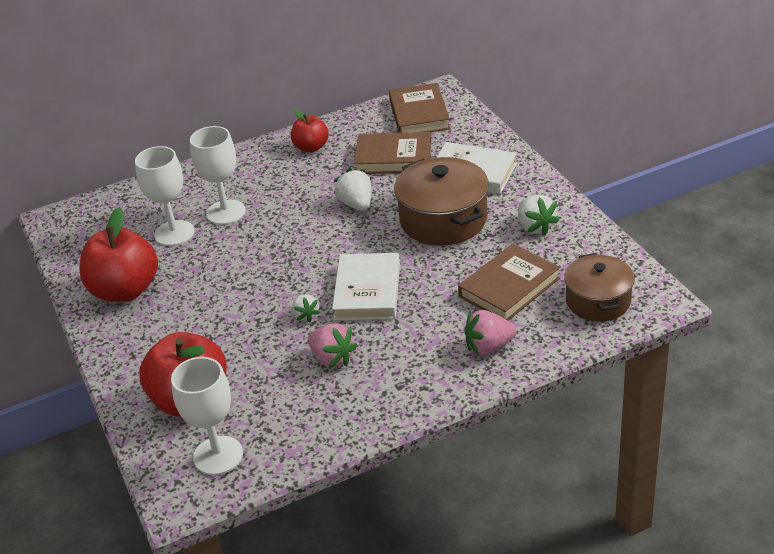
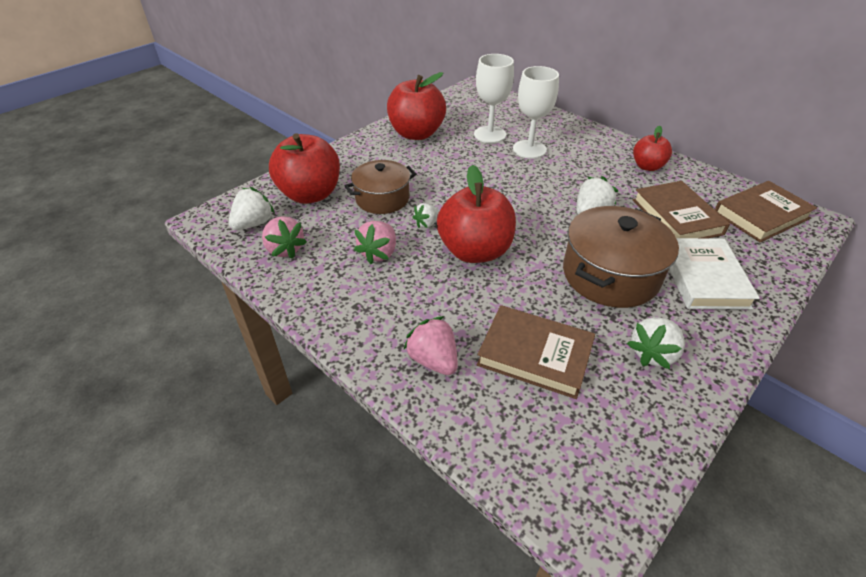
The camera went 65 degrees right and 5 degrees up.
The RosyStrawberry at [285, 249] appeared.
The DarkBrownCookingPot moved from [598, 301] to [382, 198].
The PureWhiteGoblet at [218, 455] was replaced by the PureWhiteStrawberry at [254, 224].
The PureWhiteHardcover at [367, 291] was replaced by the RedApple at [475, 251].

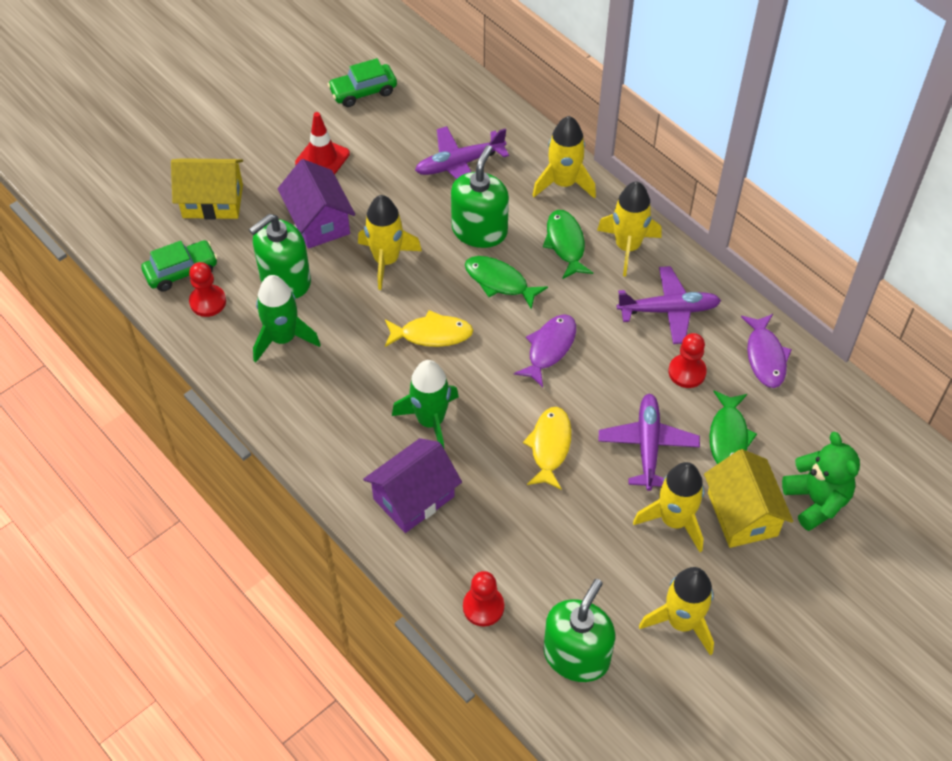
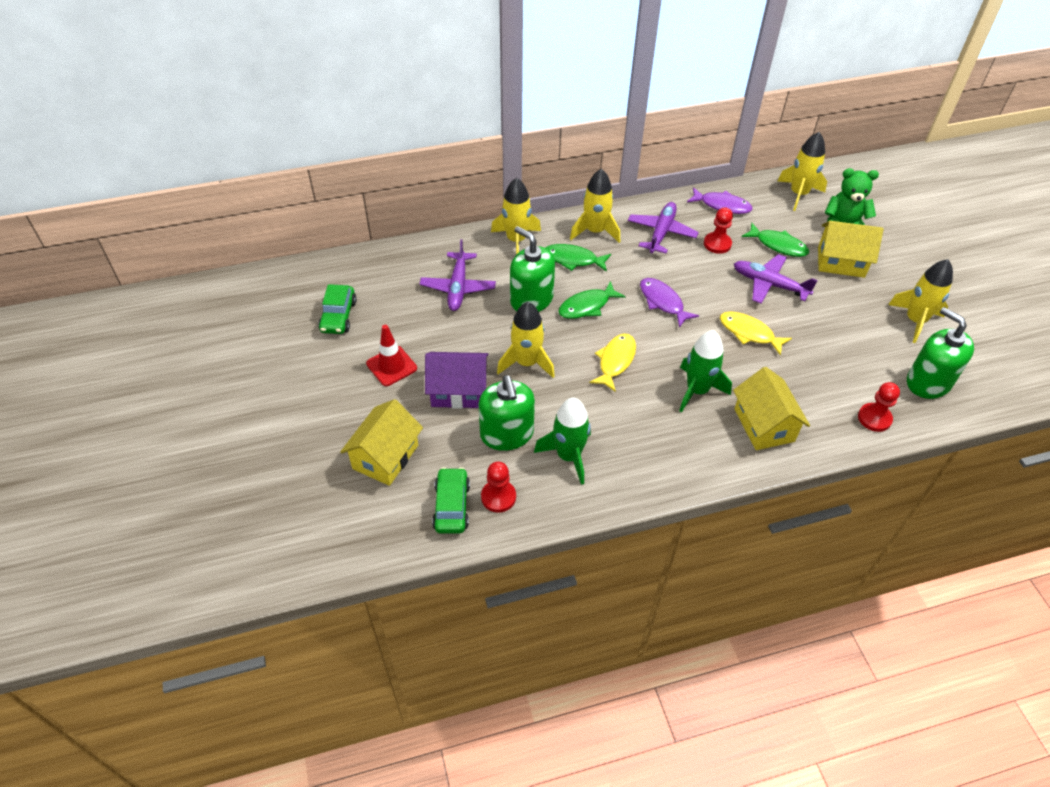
The camera went 65 degrees left and 5 degrees down.
The BrightYellowSpaceship moved from [674, 520] to [798, 194].
The VioletToyHouse at [414, 497] became the BrightYellowToyHouse at [764, 425].

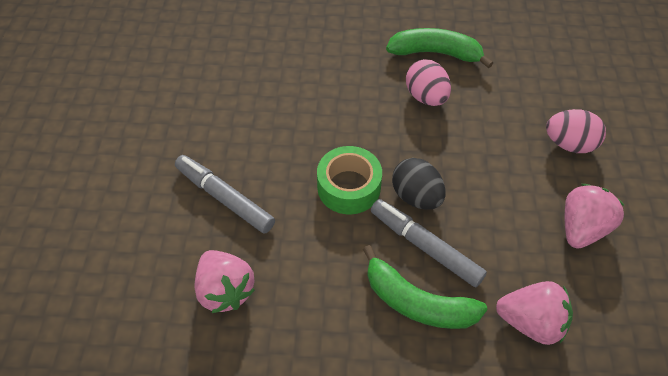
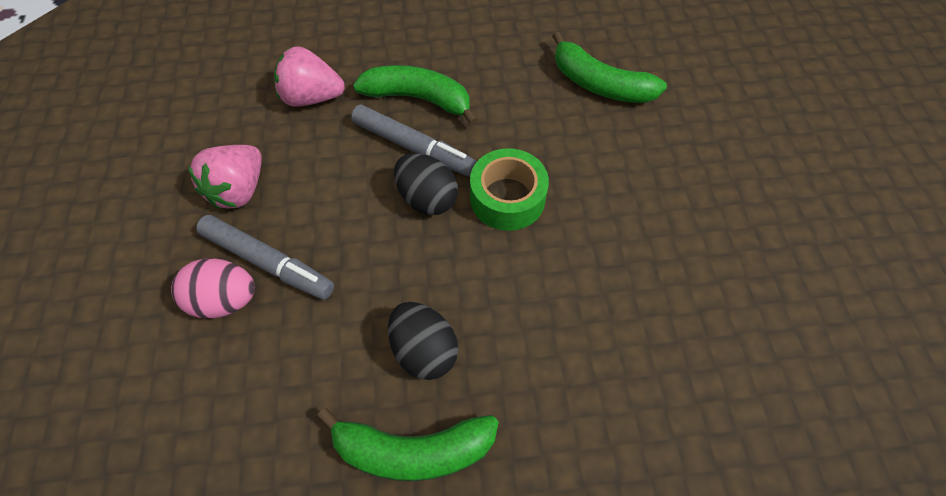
The camera went 170 degrees right and 5 degrees up.
The GrayFeltPen moved from [225, 198] to [268, 262].
The RosyStrawberry at [225, 290] was replaced by the EmeraldBanana at [599, 84].
The RosyEggShape at [426, 97] became the BlackEggShape at [424, 350].

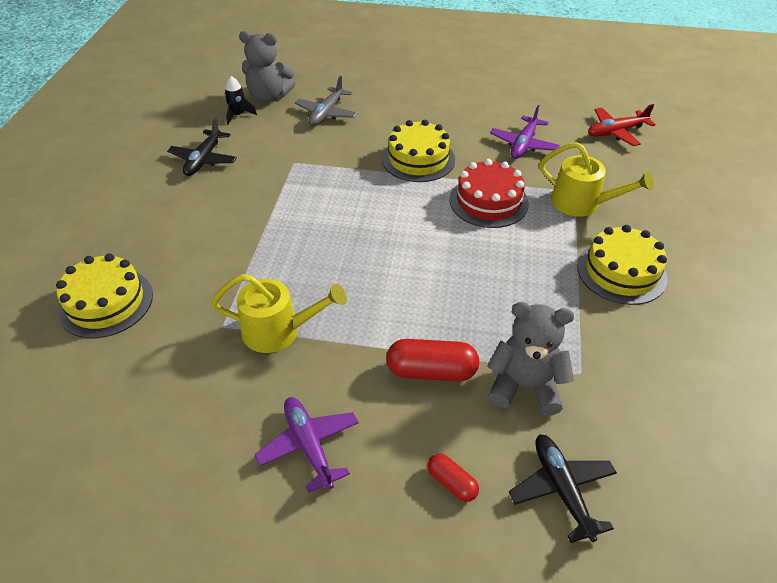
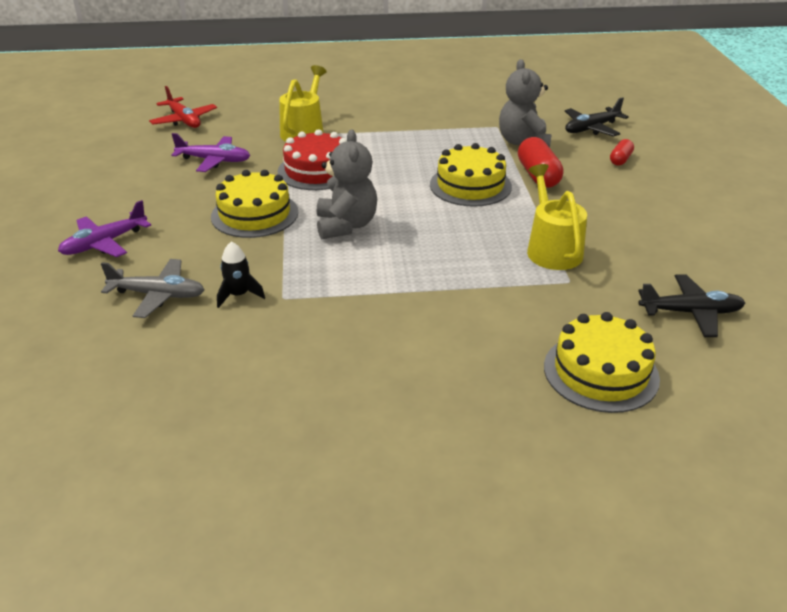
The camera went 105 degrees left and 10 degrees down.
The BlackPlane moved from [204, 159] to [690, 313].
The BlackSpaceship moved from [238, 115] to [239, 295].
The GrayTeddy moved from [269, 96] to [346, 225].
The VioletPlane moved from [309, 445] to [104, 243].
The BrightYellowLayerCake moved from [621, 272] to [470, 185].

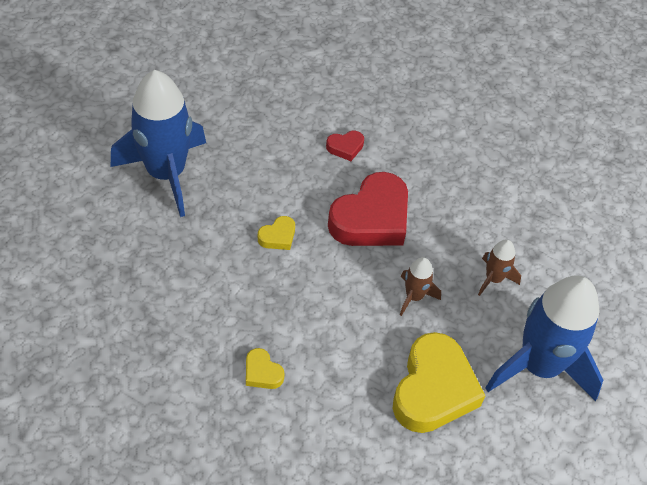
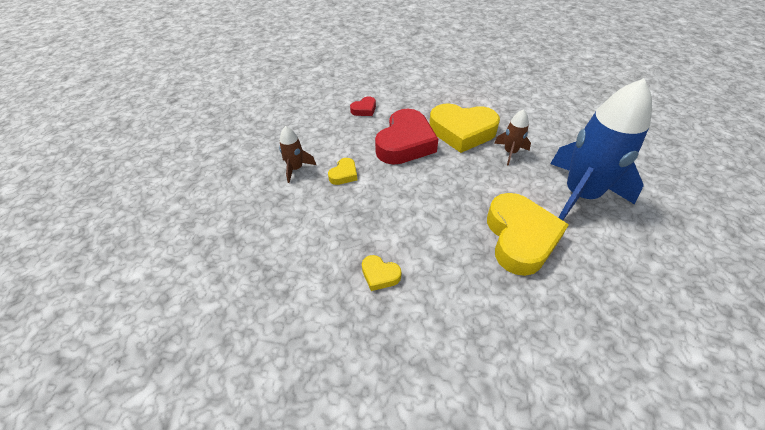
The camera went 15 degrees left and 5 degrees down.
The CobaltSpaceship at [166, 173] disappeared.
The BrightYellowHeart at [462, 132] appeared.
The DarkBrownSpaceship moved from [414, 296] to [296, 168].

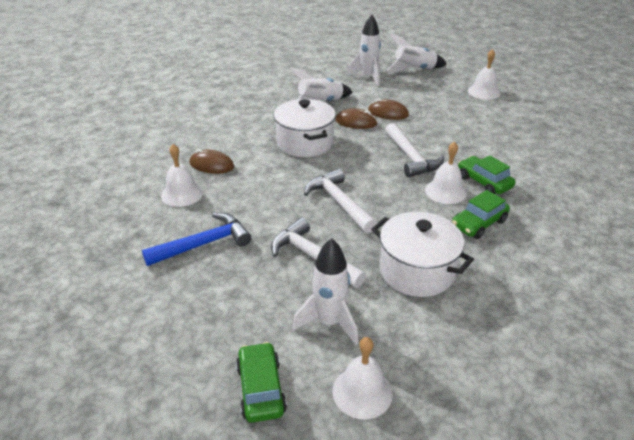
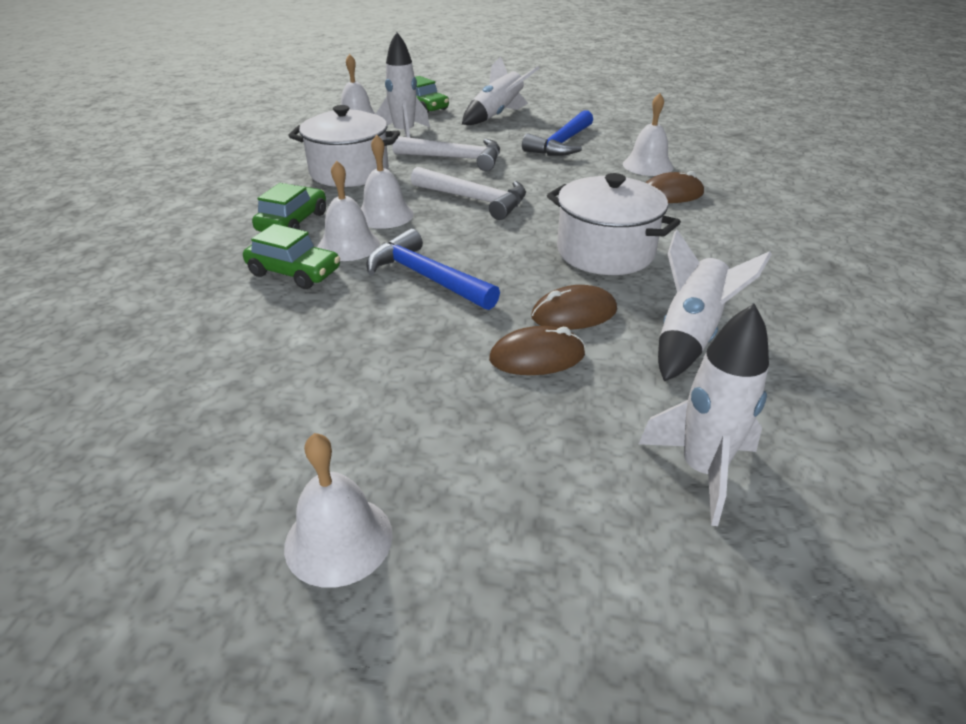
The camera went 150 degrees right and 0 degrees up.
The PureWhiteBell at [384, 215] appeared.
The PureWhiteSpaceship moved from [414, 70] to [497, 115].
The PureWhiteHammer at [410, 157] became the CobaltHammer at [426, 277].

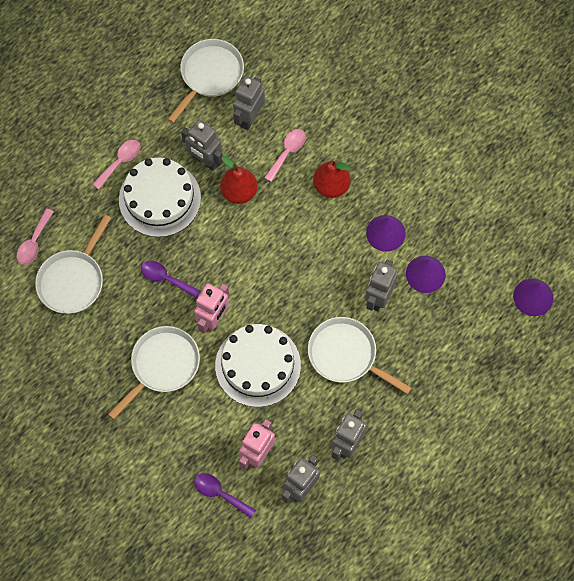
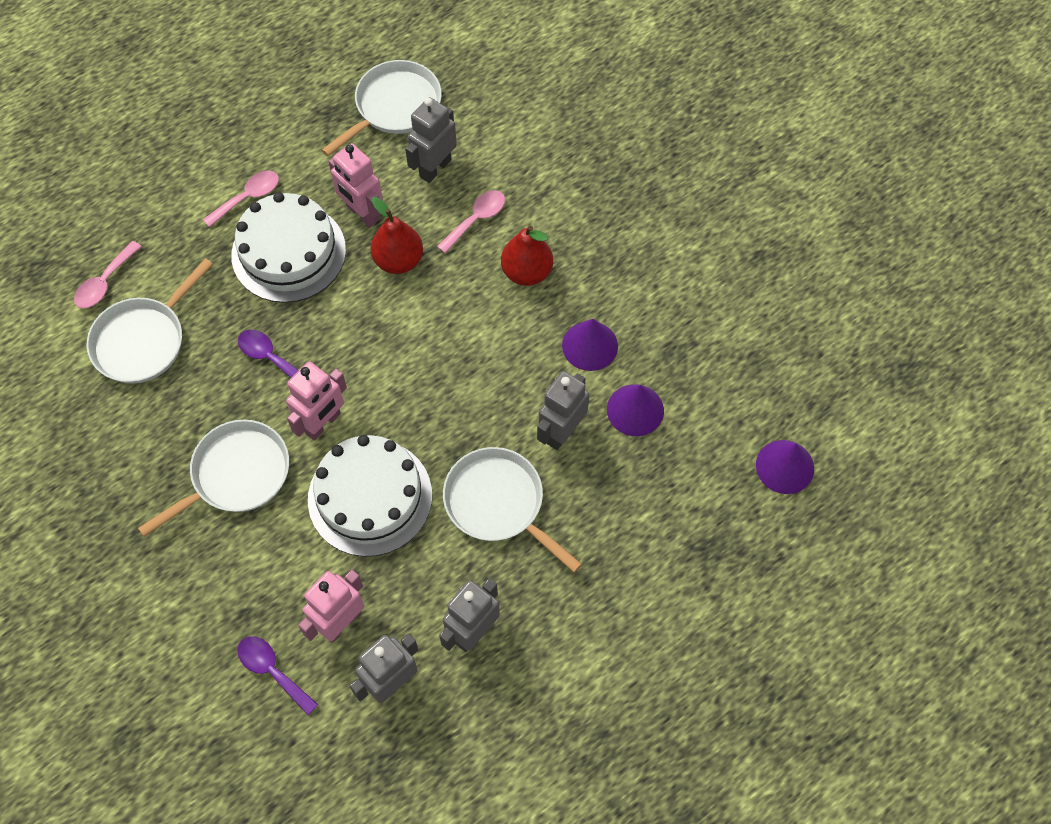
The camera went 10 degrees right and 5 degrees down.
The GrayToyRobot at [205, 161] became the RosyToyRobot at [362, 213].

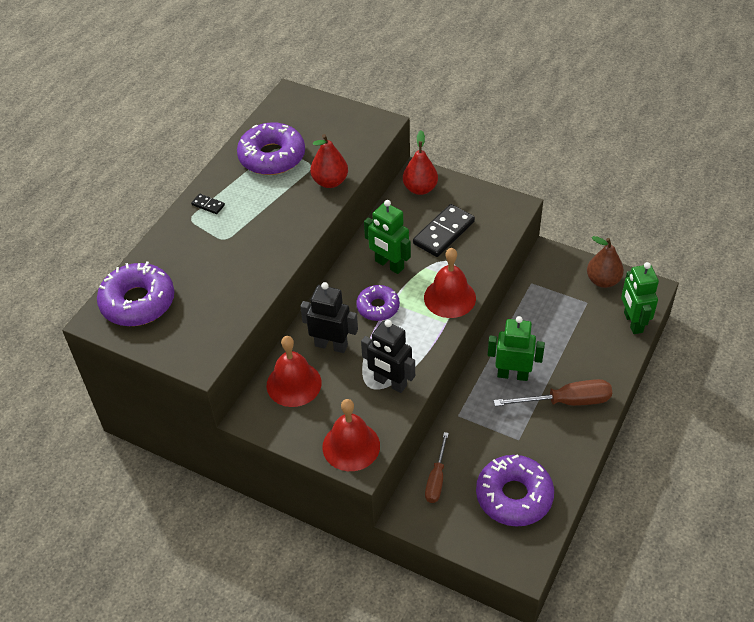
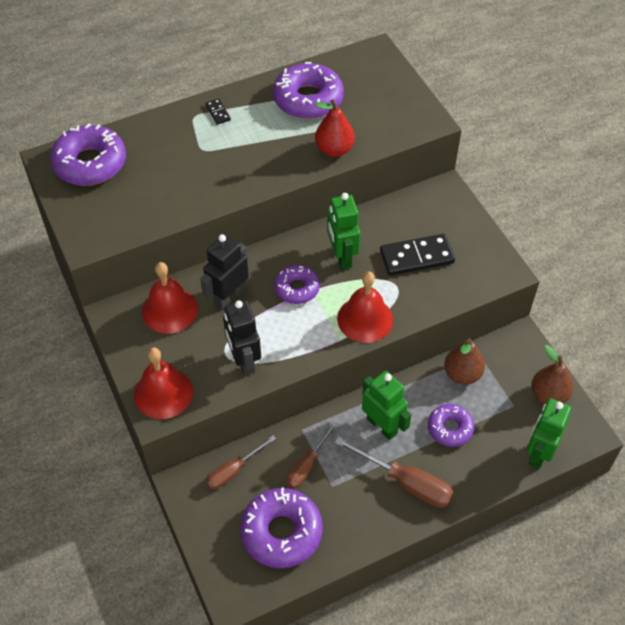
The camera went 35 degrees right and 5 degrees up.
The RedPearFruit at [420, 189] disappeared.
The DarkBrownScrewdriver at [307, 465] appeared.
The VioletDonut at [450, 428] appeared.
The DarkBrownPearFruit at [462, 374] appeared.
The BlackToyRobot at [331, 345] turned 105 degrees counterclockwise.

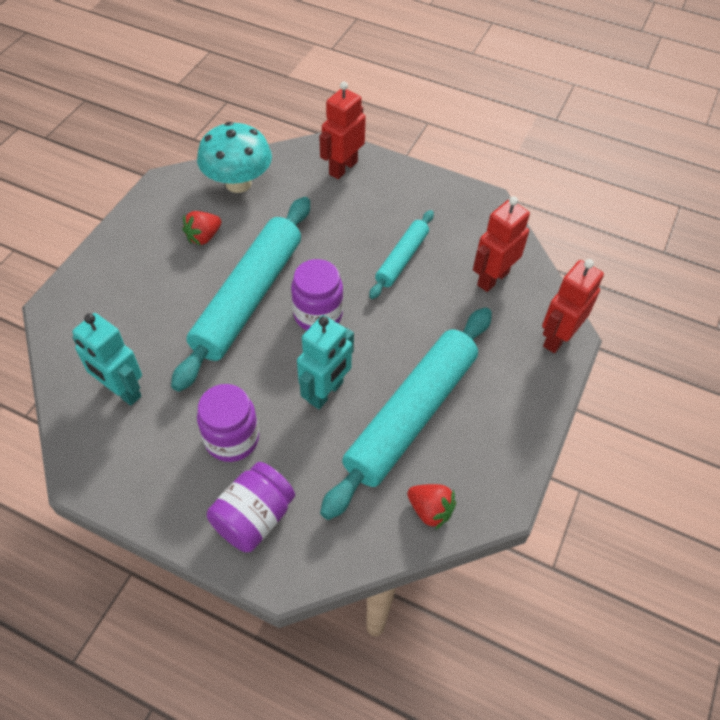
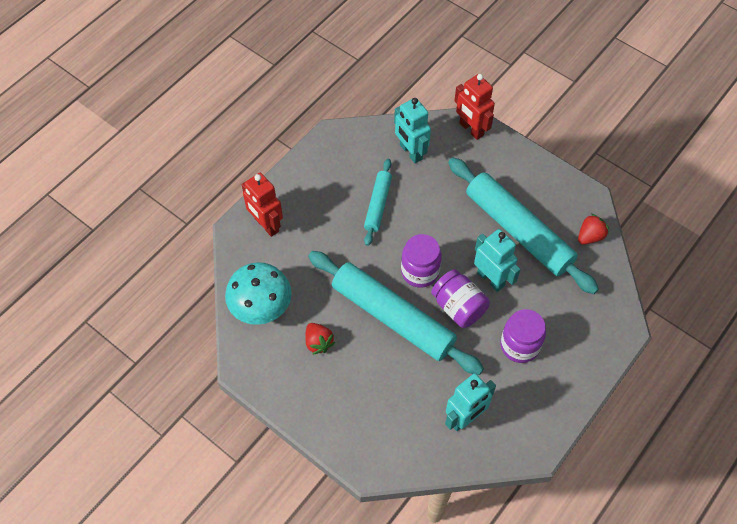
The camera went 75 degrees left and 5 degrees up.
The VioletJamJar moved from [254, 518] to [458, 307].
The RedToyRobot at [492, 278] became the AquaToyRobot at [410, 152].
The AquaDoughRoller at [402, 259] turned 60 degrees clockwise.

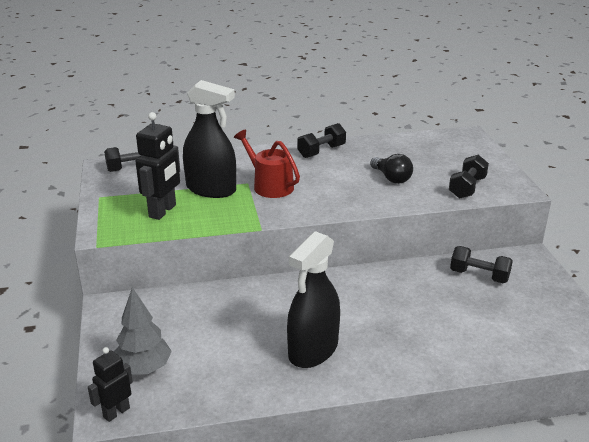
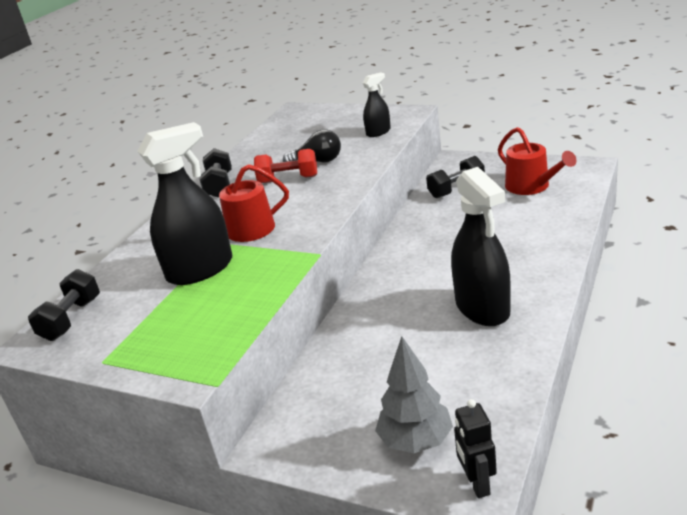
The camera went 50 degrees left and 0 degrees up.
The BlackToyRobot at [163, 211] disappeared.
The RedFreeWeight at [288, 179] appeared.
The RedWateringCan at [531, 186] appeared.
The BlackFreeWeight at [467, 188] was replaced by the BlackSprayBottle at [378, 132].

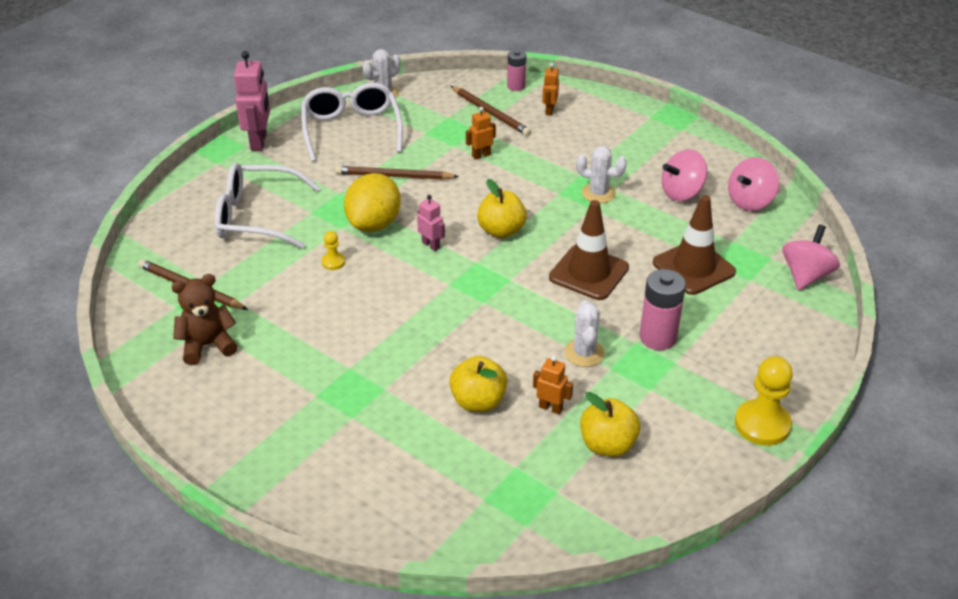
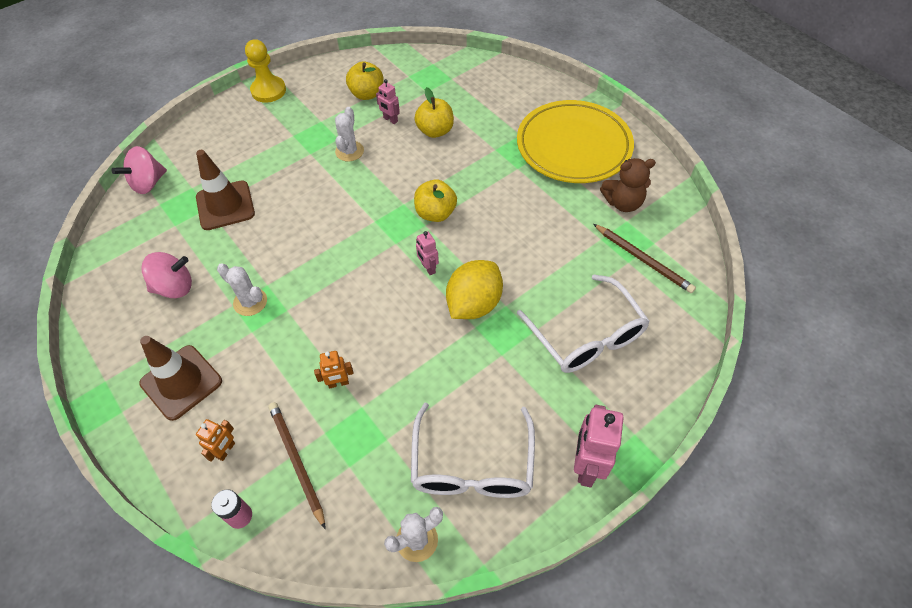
The camera went 165 degrees left and 15 degrees up.
The BrightYellowPawn at [333, 262] disappeared.
The DarkBrownWoodenPencil at [394, 176] disappeared.
The RosyBattery at [658, 337] disappeared.
The RosyWhirligig at [750, 201] disappeared.
The BrightYellowPlate at [573, 146] appeared.
The BrightYellowApple moved from [501, 231] to [435, 213].
The DarkBrownRoadCone moved from [589, 273] to [181, 382].
The BrightOrangeToyRobot at [550, 408] became the RosyToyRobot at [390, 120].
The PureWhiteSpectacles at [258, 217] turned 45 degrees clockwise.

